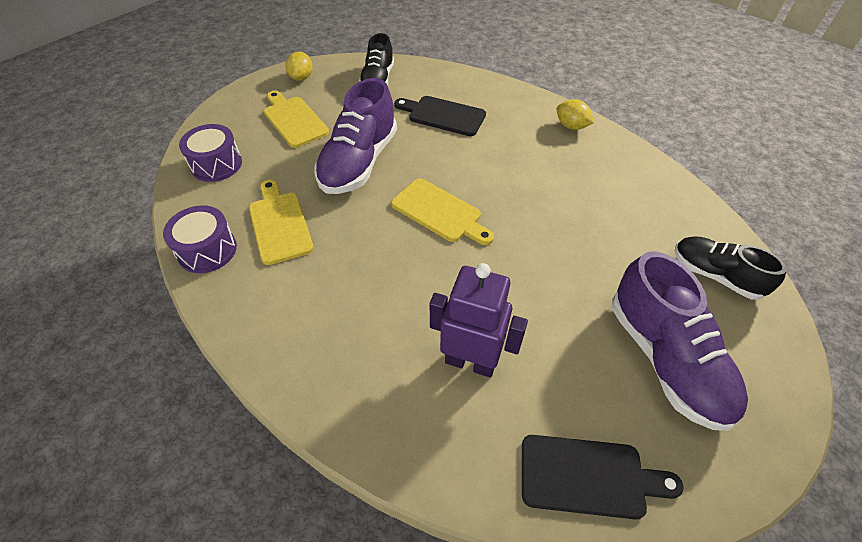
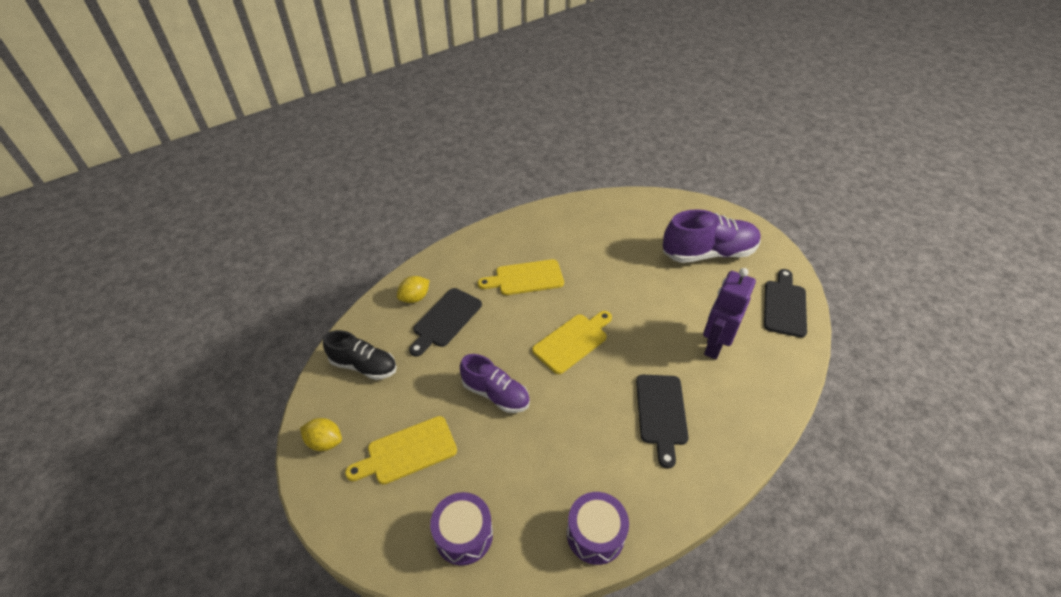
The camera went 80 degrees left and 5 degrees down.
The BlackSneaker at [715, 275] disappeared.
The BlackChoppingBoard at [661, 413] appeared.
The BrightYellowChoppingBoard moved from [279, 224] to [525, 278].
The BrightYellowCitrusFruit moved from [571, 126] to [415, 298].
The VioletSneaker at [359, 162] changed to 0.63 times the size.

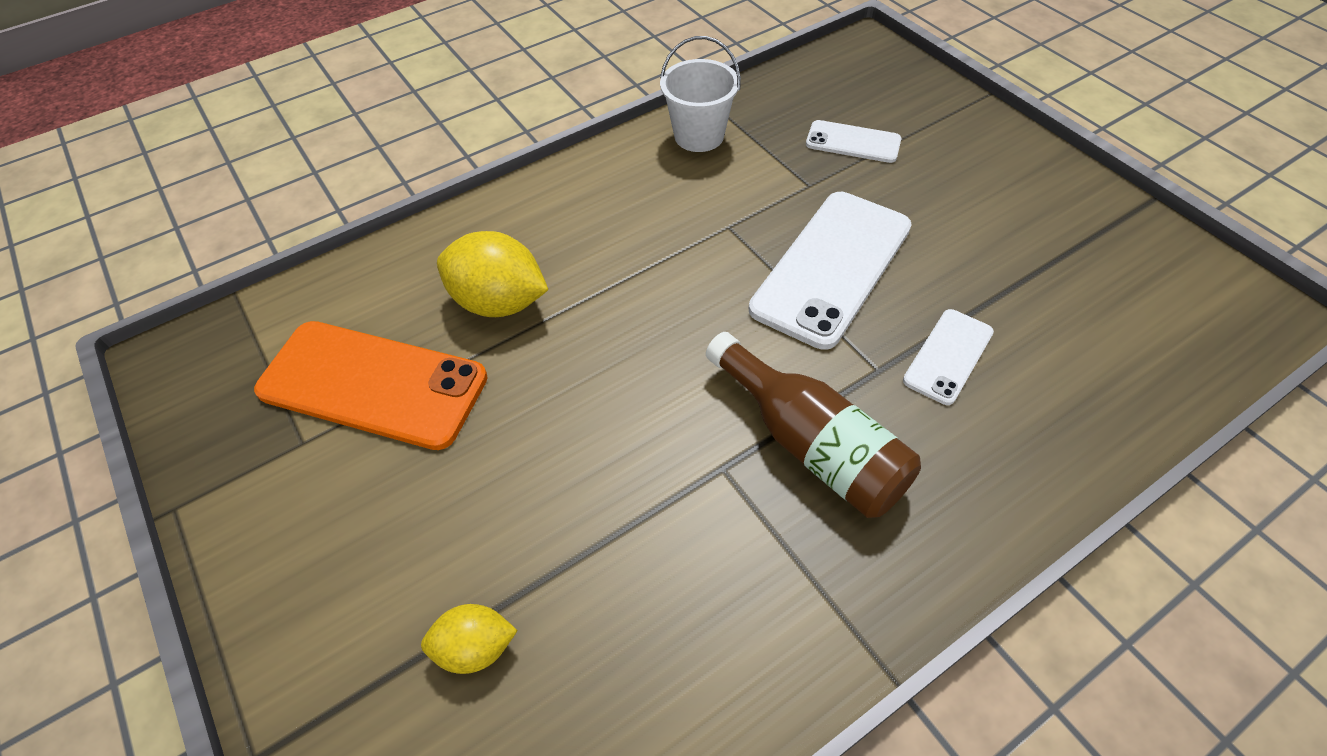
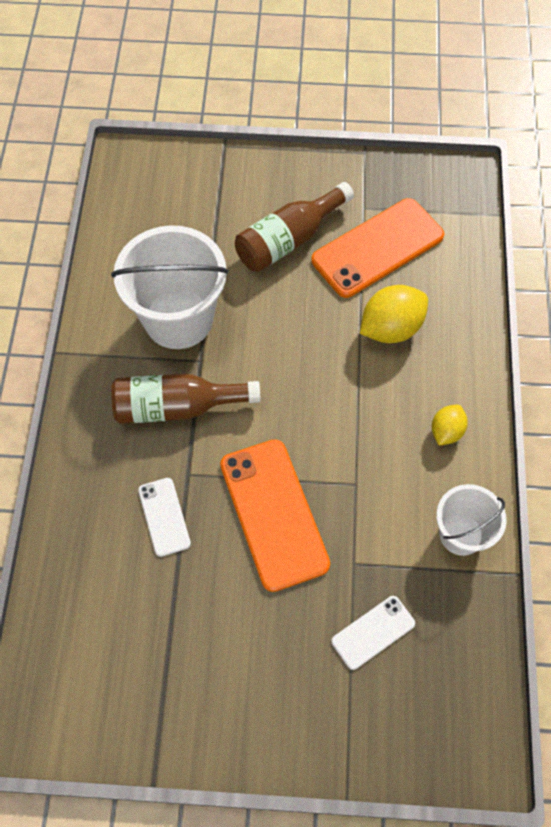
The camera went 125 degrees right and 10 degrees up.
The PureWhiteSandBucket at [178, 319] appeared.
The DarkBrownBottle at [289, 240] appeared.
The BrightYellowCitrusFruit moved from [475, 648] to [446, 431].
The PureWhiteSmartphone at [832, 267] became the BrightOrangeSmartphone at [273, 514].

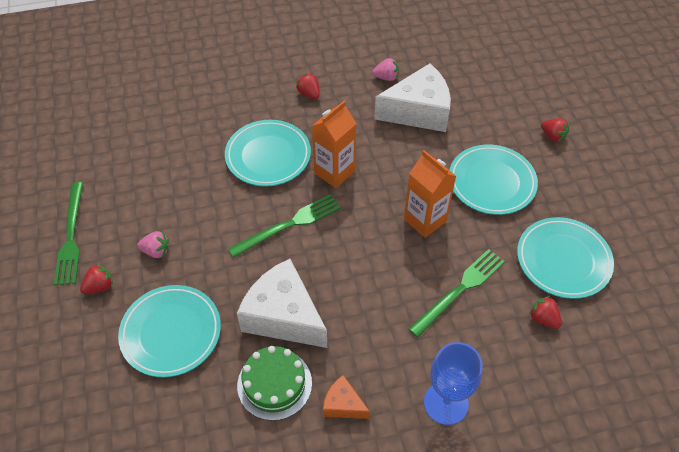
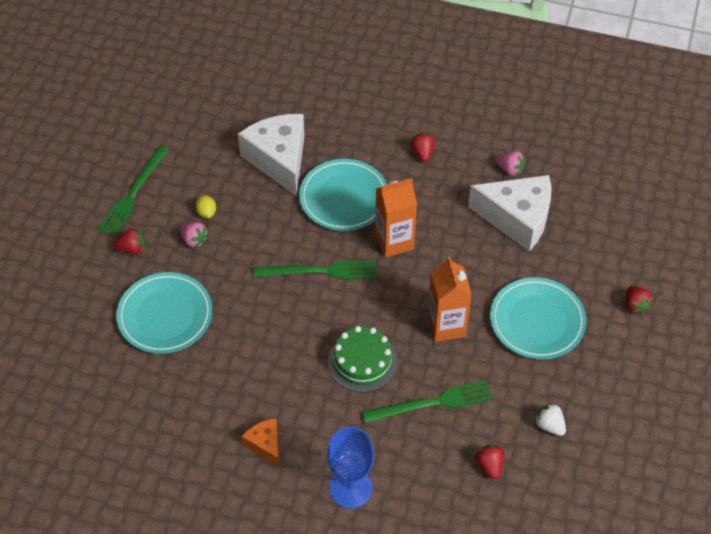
The camera went 30 degrees right and 0 degrees up.
The BrightYellowCitrusFruit at [206, 212] appeared.
The PureWhiteCheeseWedge moved from [283, 316] to [279, 160].
The EmeraldLayerCake moved from [274, 384] to [362, 362].
The AquaPlate at [563, 260] was replaced by the PureWhiteStrawberry at [549, 425].

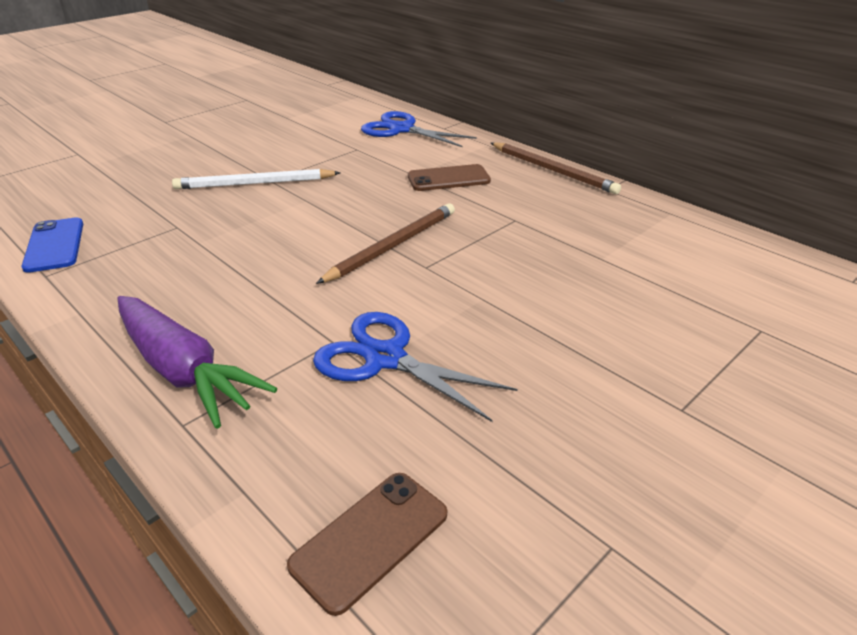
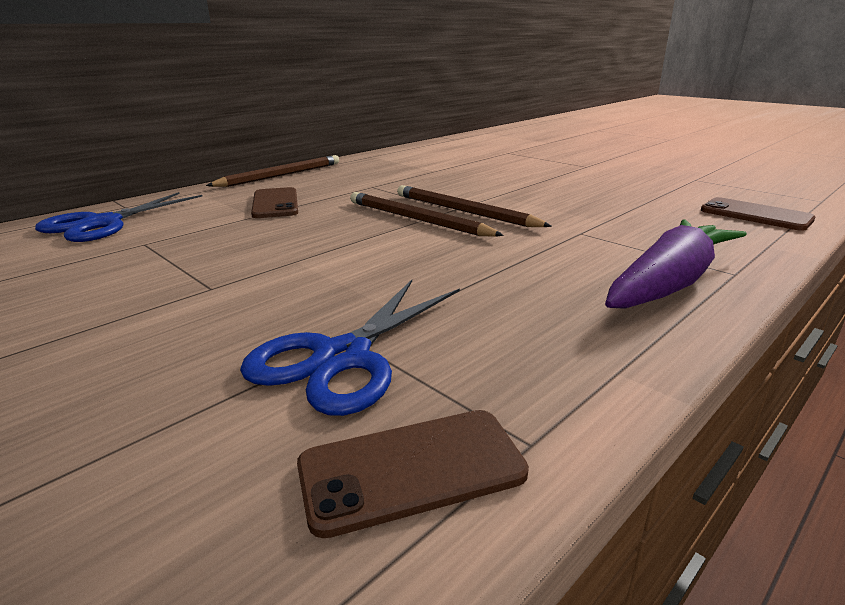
The camera went 90 degrees left and 10 degrees down.
The PureWhiteWoodenPencil at [254, 183] disappeared.
The DarkBrownWoodenPencil at [463, 211] appeared.
The CobaltPairOfScissors moved from [385, 358] to [343, 357].
The CobaltSmartphone at [54, 245] became the DarkBrownSmartphone at [412, 470].

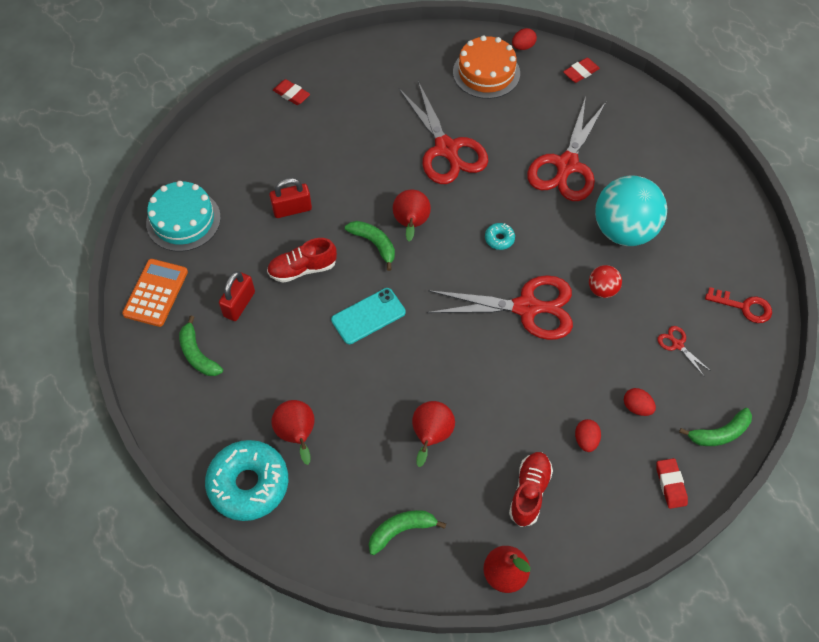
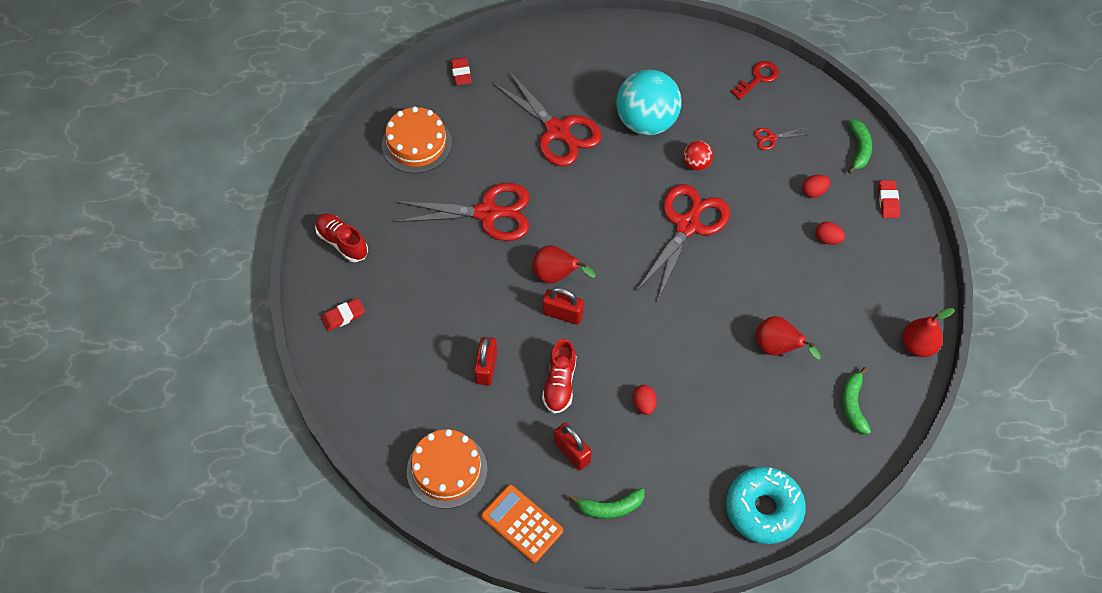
The camera went 65 degrees left and 0 degrees up.
The RedPearFruit at [297, 435] disappeared.
The AquaSmartphone at [368, 316] disappeared.
The AquaDonut at [499, 239] disappeared.
The RedSneaker moved from [529, 492] to [342, 242].
The RedEggShape moved from [523, 47] to [644, 404].
The EmeraldBanana at [374, 244] was replaced by the RedPadlock at [562, 314].
The AquaLayerCake at [183, 220] became the BrightOrangeLayerCake at [447, 470].
The RedGumEraser at [670, 484] turned 75 degrees clockwise.

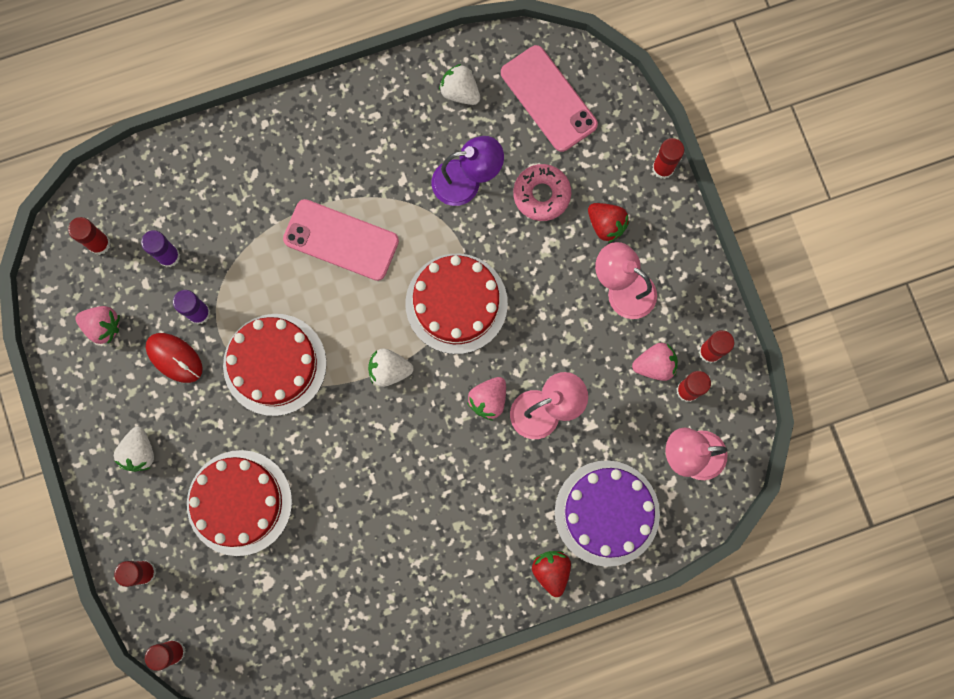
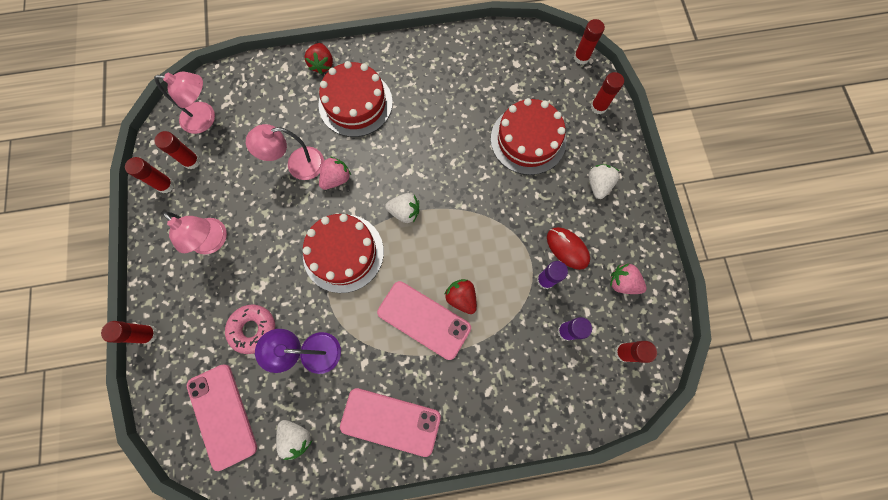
The camera went 170 degrees left and 5 degrees down.
The VioletLayerCake at [607, 513] disappeared.
The RosyStrawberry at [654, 365] disappeared.
The RosySmartphone at [390, 421] appeared.
The RedLayerCake moved from [275, 364] to [355, 103].
The RedStrawberry moved from [606, 225] to [461, 298].

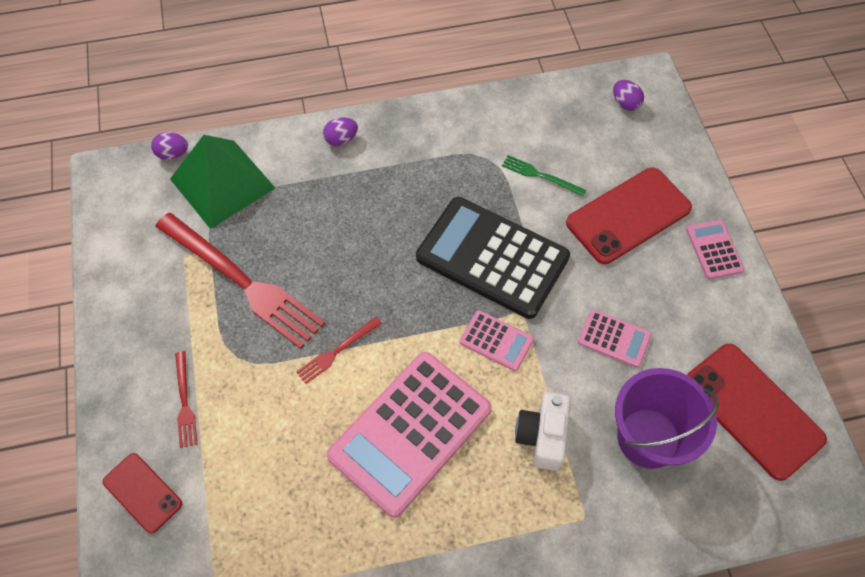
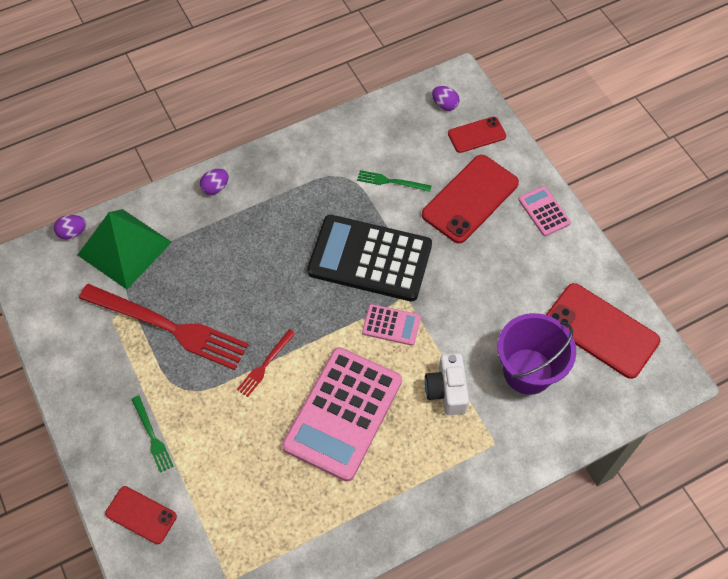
The camera went 15 degrees left and 0 degrees up.
The RosyCalculator at [614, 338] disappeared.
The RedSmartphone at [476, 135] appeared.
The RedDinnerFork at [185, 402] became the EmeraldDinnerFork at [152, 436].

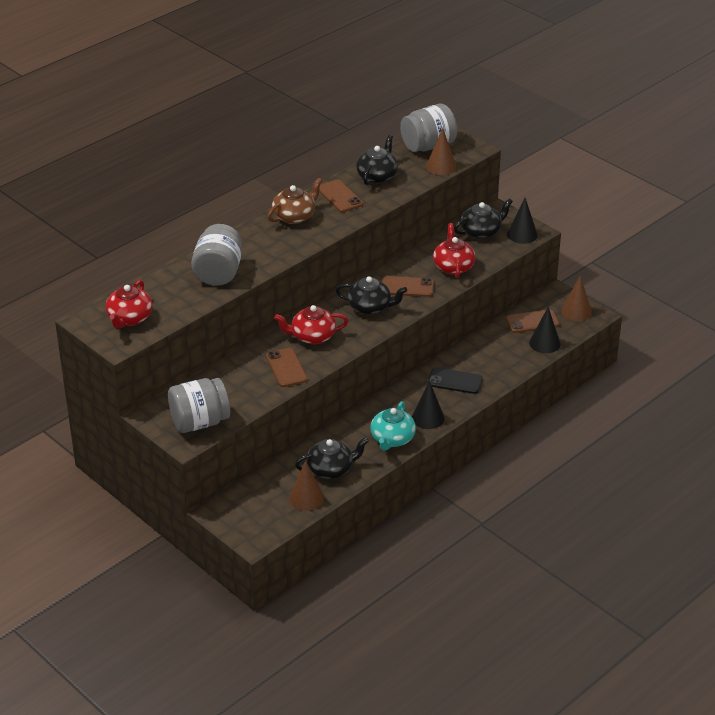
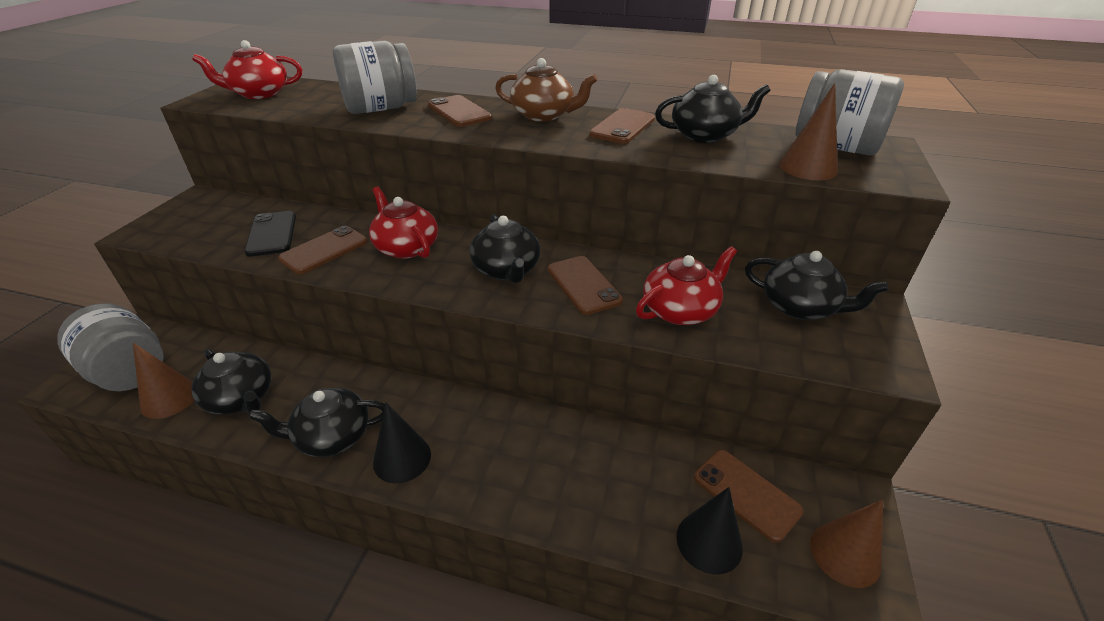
The camera went 60 degrees right and 0 degrees up.
The BlackConeShape at [522, 234] disappeared.
The DarkBrownSmartphone at [459, 112] appeared.
The GrayJamJar moved from [199, 422] to [129, 371].
The BlackSmartphone moved from [455, 381] to [271, 234].
The AquaTeapot at [392, 439] became the BlackTeapot at [332, 436].

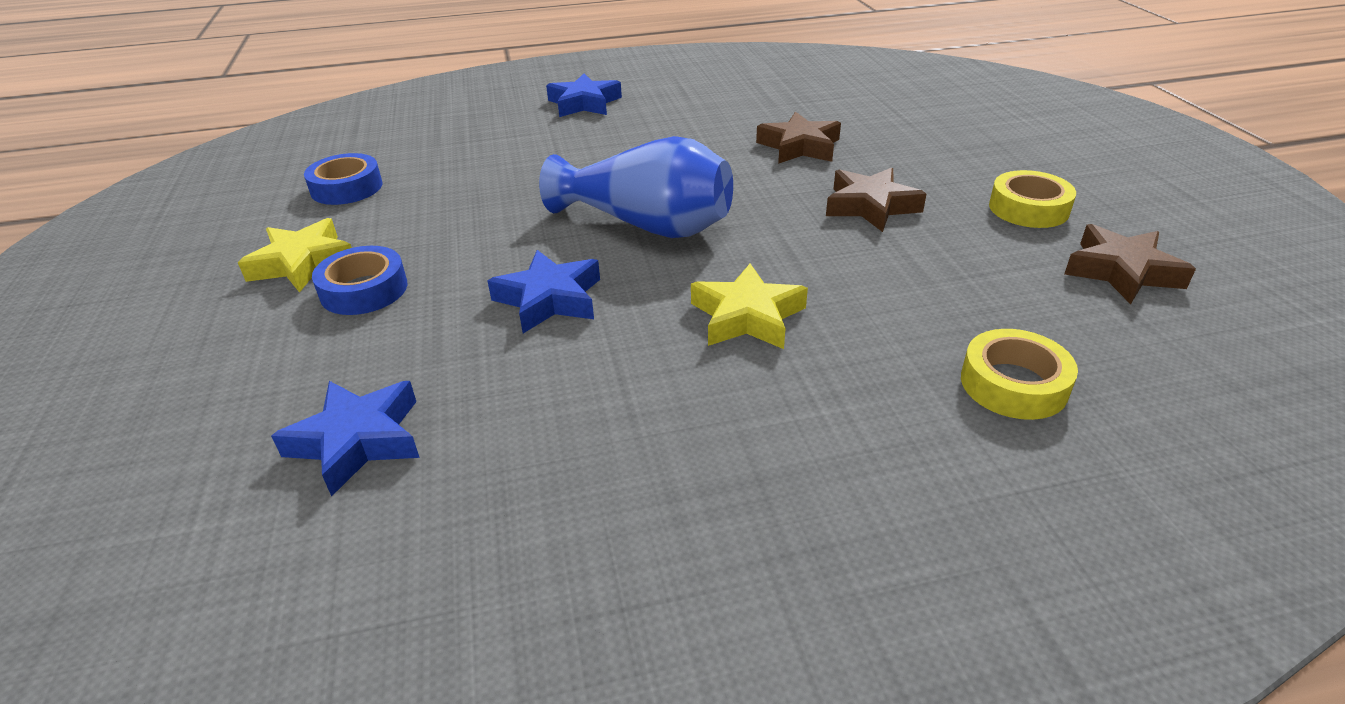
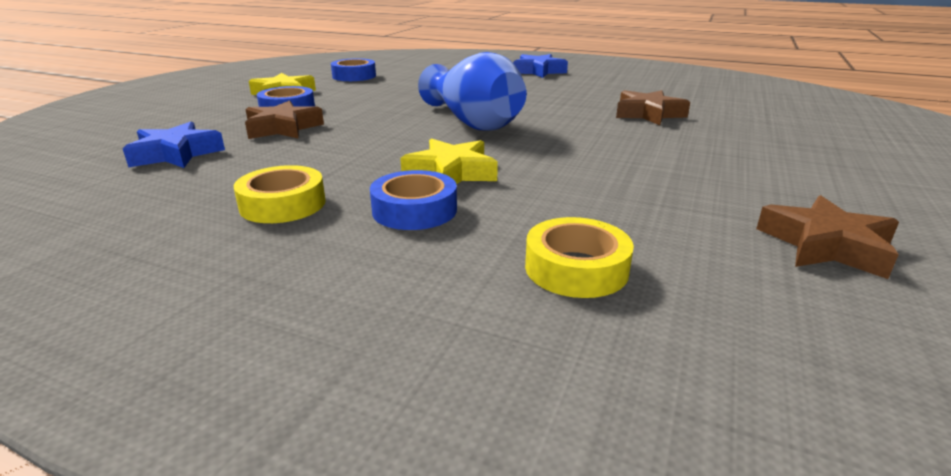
The camera went 35 degrees right and 10 degrees down.
The CobaltStarShape at [550, 299] disappeared.
The CobaltRollOfTape at [414, 210] appeared.
The DarkBrownStarShape moved from [870, 206] to [283, 128].
The BrightYellowRollOfTape moved from [1028, 208] to [283, 204].

